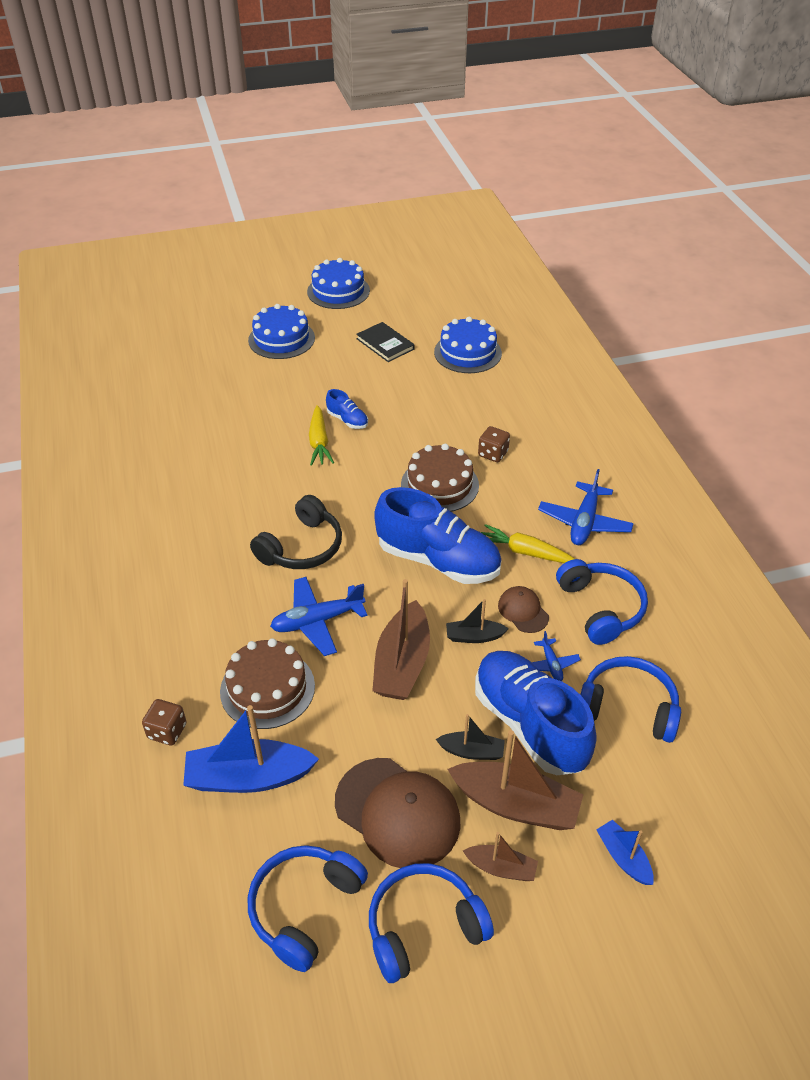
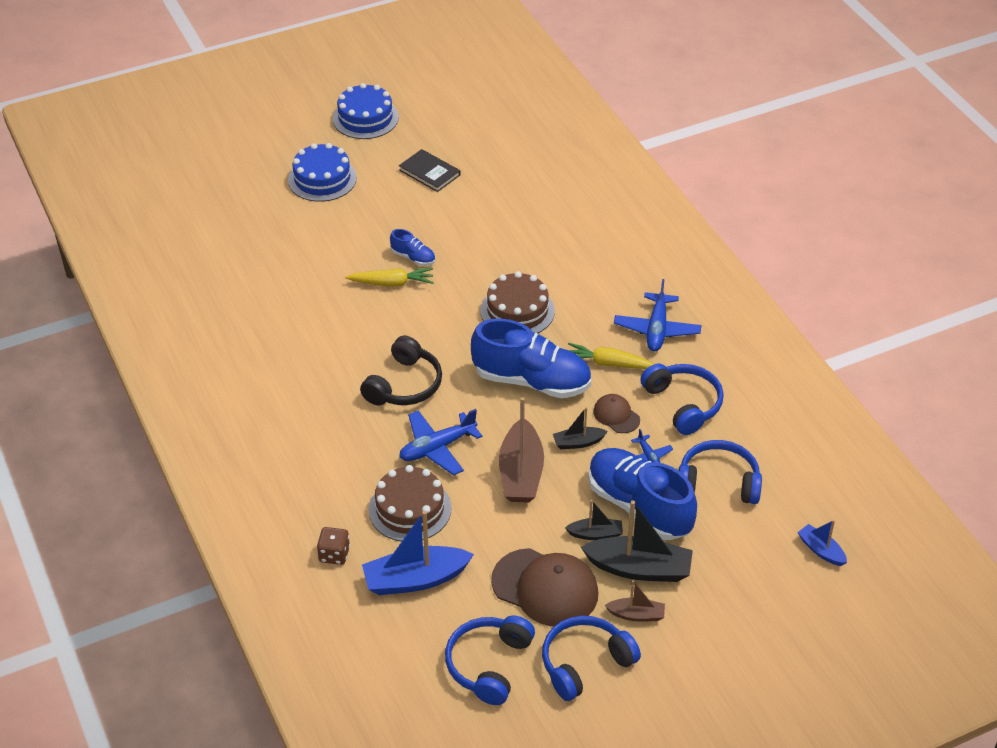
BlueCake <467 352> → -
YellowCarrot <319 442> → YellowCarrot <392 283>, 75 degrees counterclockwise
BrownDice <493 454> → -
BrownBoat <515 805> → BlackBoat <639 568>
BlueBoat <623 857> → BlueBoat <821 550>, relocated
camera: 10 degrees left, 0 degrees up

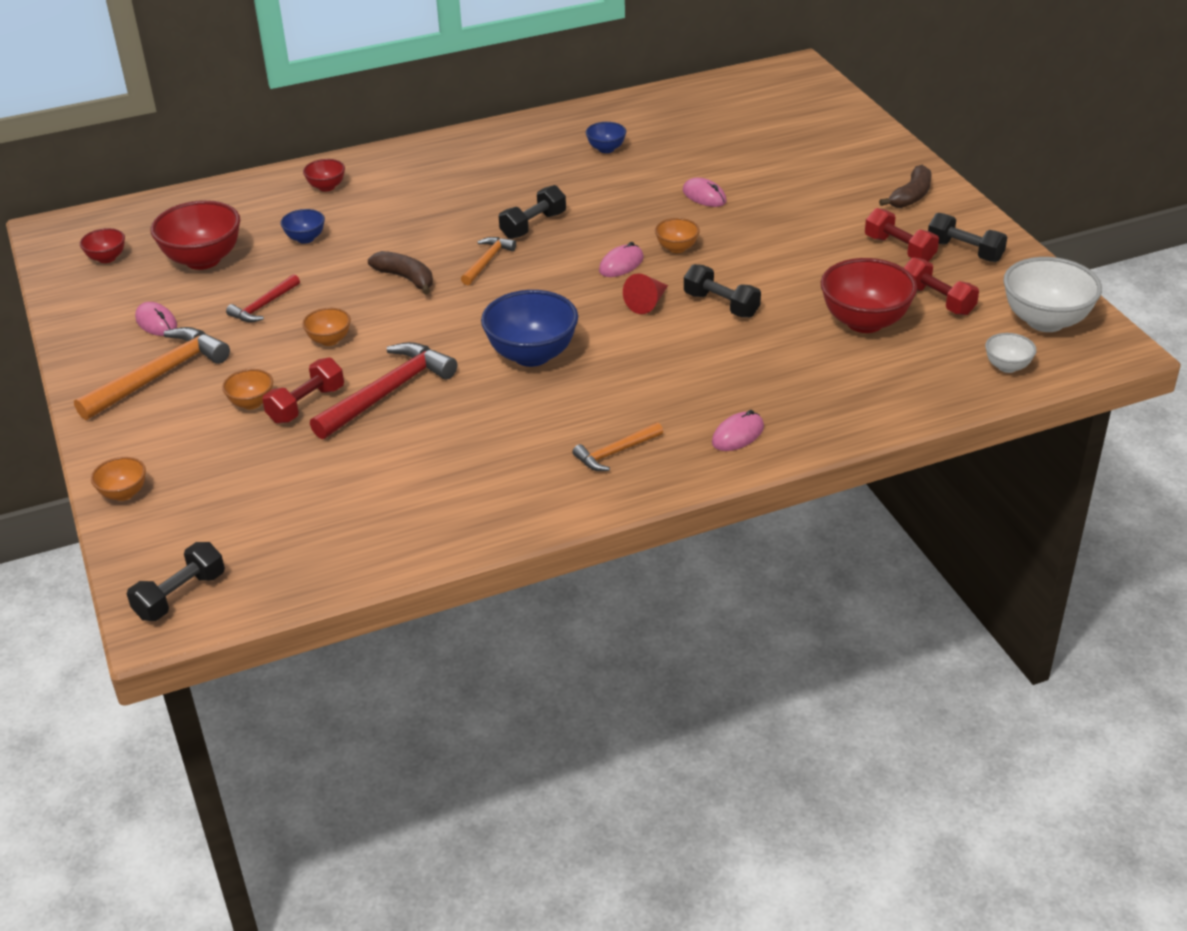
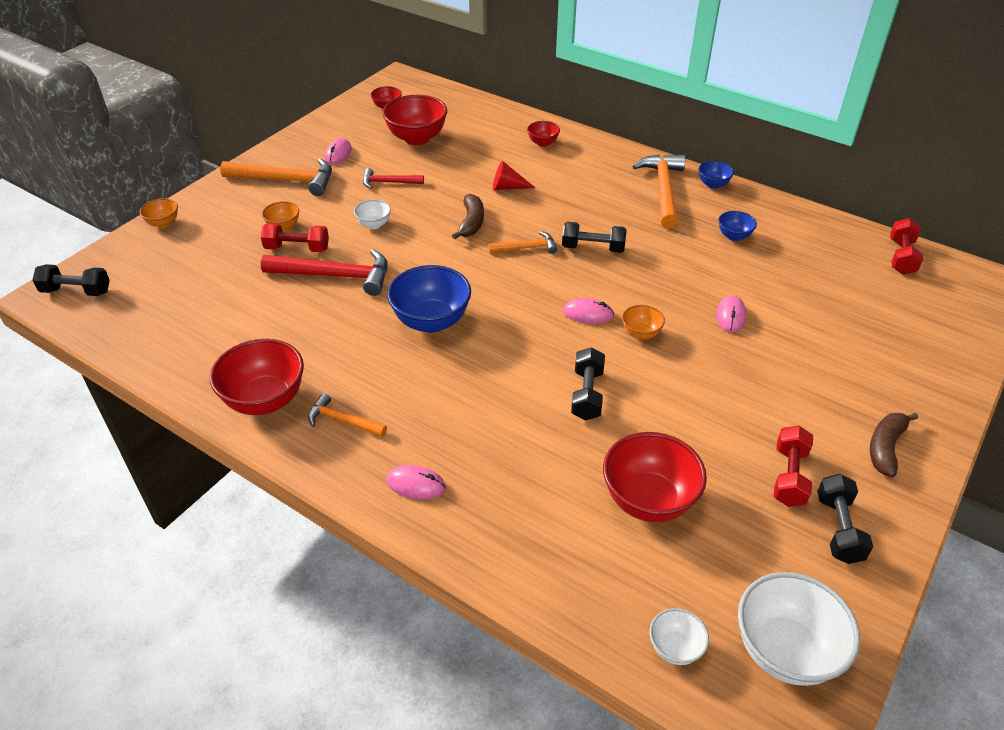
BrownBanana <911 196> → BrownBanana <885 447>, 120 degrees clockwise
BlueBowl <305 238> → BlueBowl <713 184>, relocated
RedDumbbell <937 300> → RedDumbbell <901 257>, relocated
RedCone <647 303> → RedCone <508 187>, relocated
OrangeBowl <329 340> → WhiteBowl <374 224>
- → OrangeHammer <663 190>
- → RedBowl <265 400>
camera: 55 degrees right, 5 degrees up

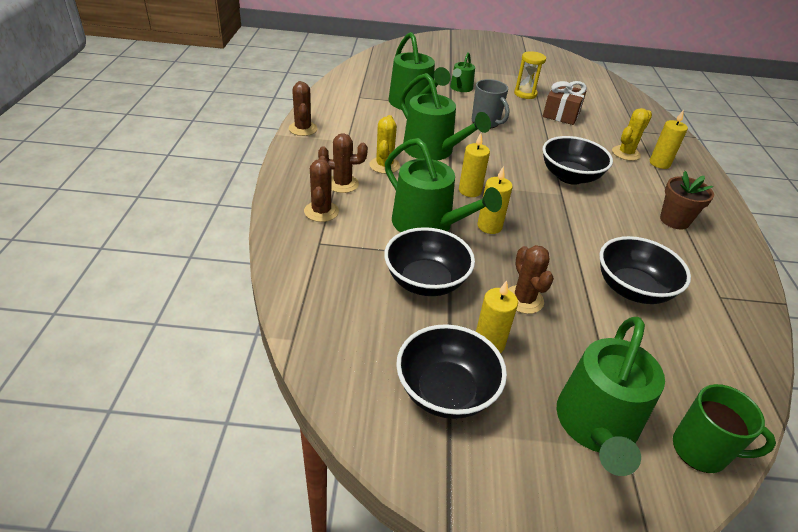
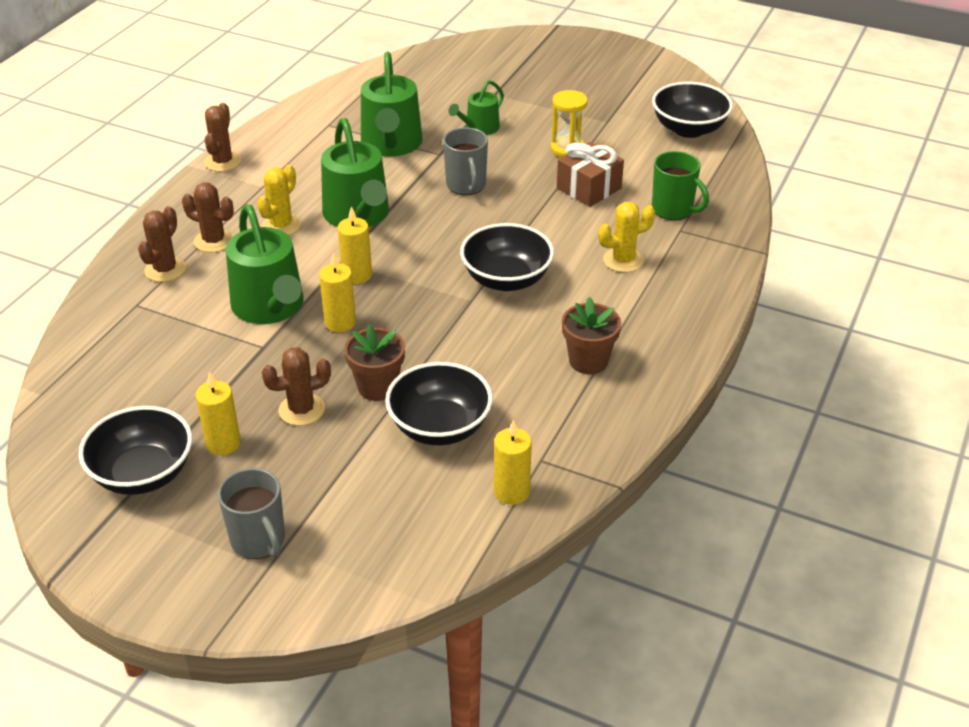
YellowCandle <659 163> → YellowCandle <511 492>, relocated
BlackBowl <426 281> → BlackBowl <689 129>, relocated
BrownCactus <523 299> → BrownCactus <301 410>, 60 degrees clockwise
GreenWateringCan <596 426> → GreyMug <259 541>
GreenMug <701 450> → GreenMug <673 210>, relocated
- → BrownFlowerPot <377 387>
camera: 25 degrees right, 0 degrees up

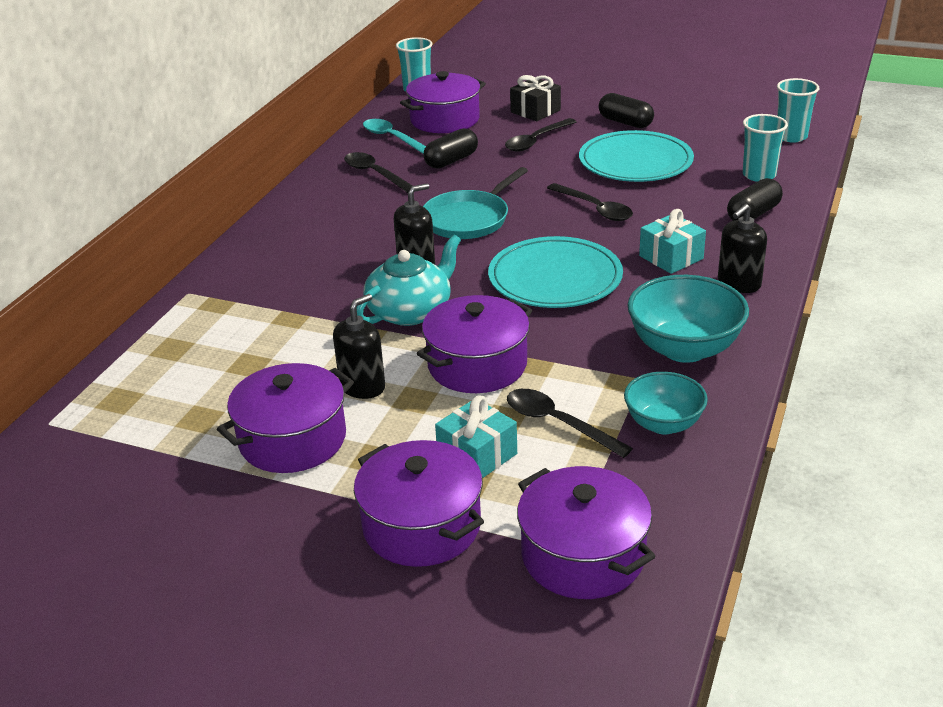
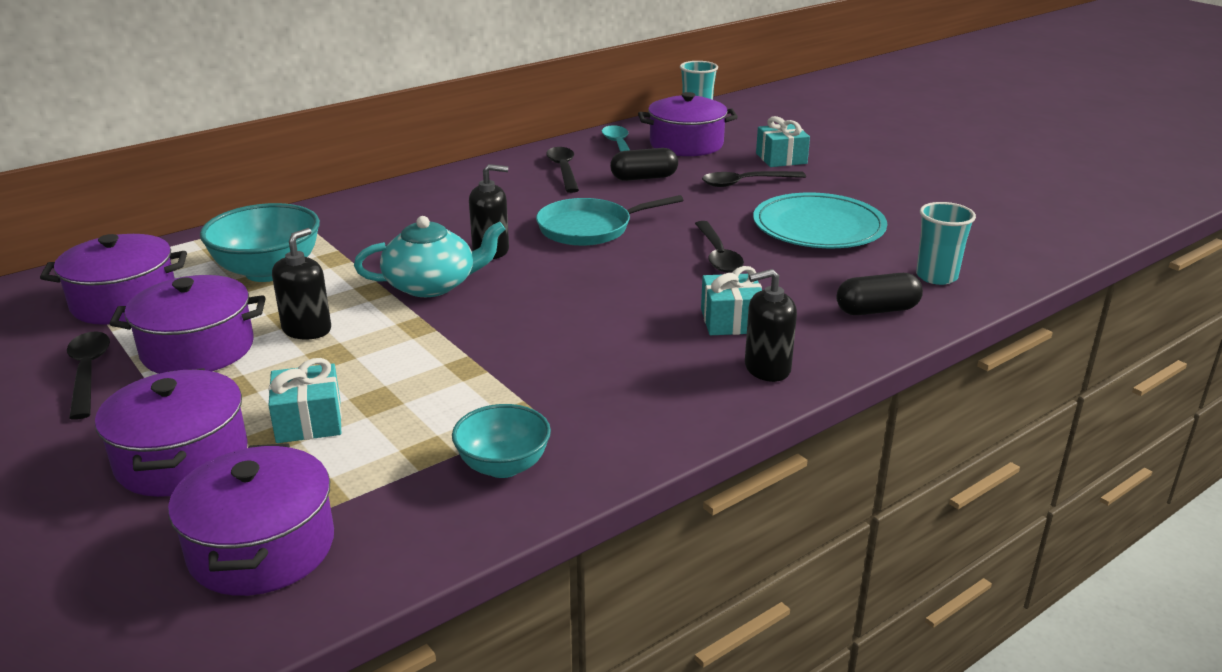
BlackGift <535 111> → TurquoiseGift <781 158>
TurquoiseCup <791 136> → -
BlackCapsule <625 122> → -
TurquoisePlate <555 278> → -
TurquoiseBowl <684 349> → TurquoiseBowl <268 271>, relocated
BlackSoapDispenser <362 386> → BlackSoapDispenser <307 329>, 45 degrees counterclockwise
PurplePot <477 365> → PurplePot <124 301>, relocated
BlackSpoon <558 423> → BlackSpoon <88 373>, relocated
camera: 30 degrees right, 5 degrees down

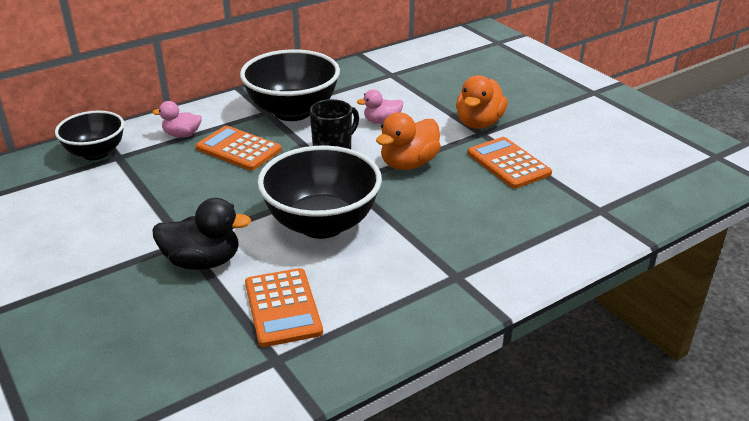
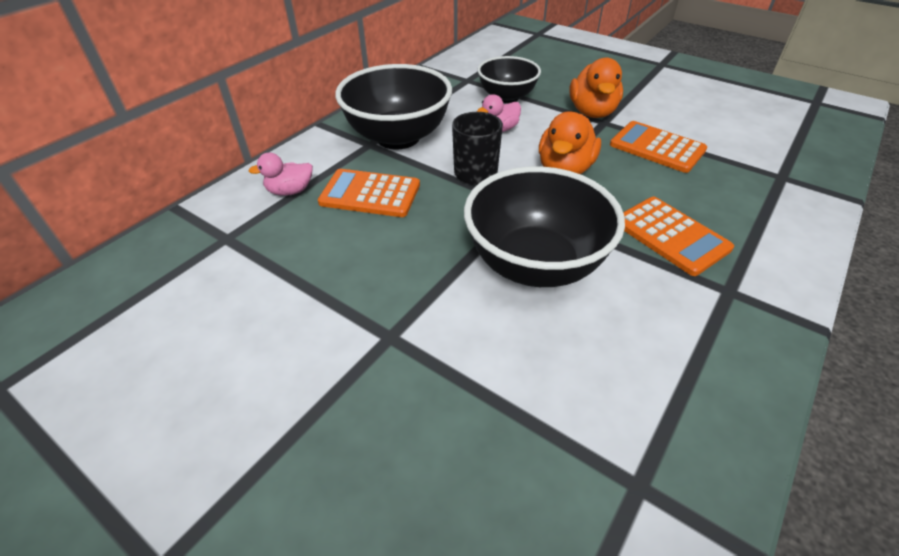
BlackBowl <96 153> → BlackBowl <507 97>, relocated
BlackDuck <203 261> → -
OrangeCalculator <283 307> → OrangeCalculator <671 235>, relocated
camera: 20 degrees left, 10 degrees up

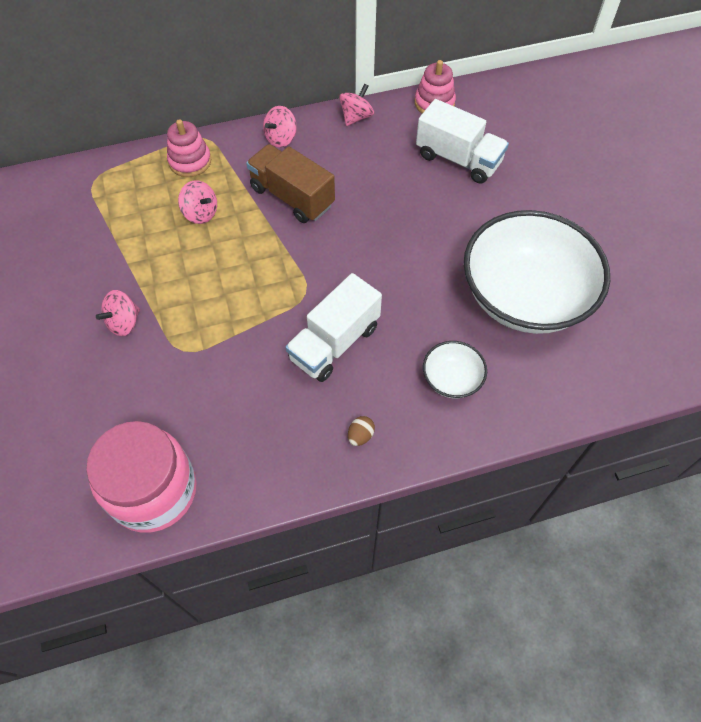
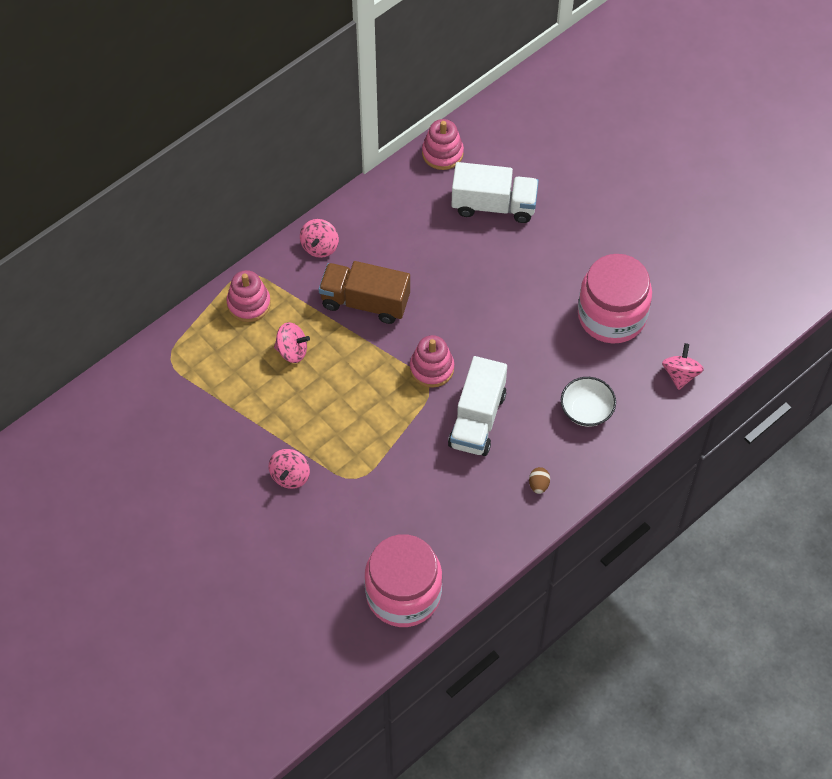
PinkSpinningTop <356 117> → PinkSpinningTop <680 374>, relocated
WhiteBowl <524 297> → PinkJar <612 315>
- → PinkStackingToy <432 368>
camera: 25 degrees left, 0 degrees up

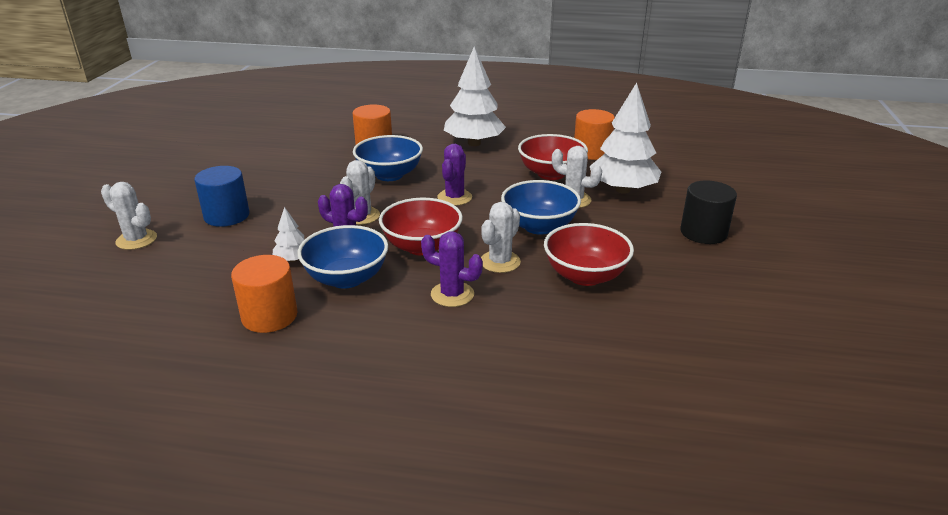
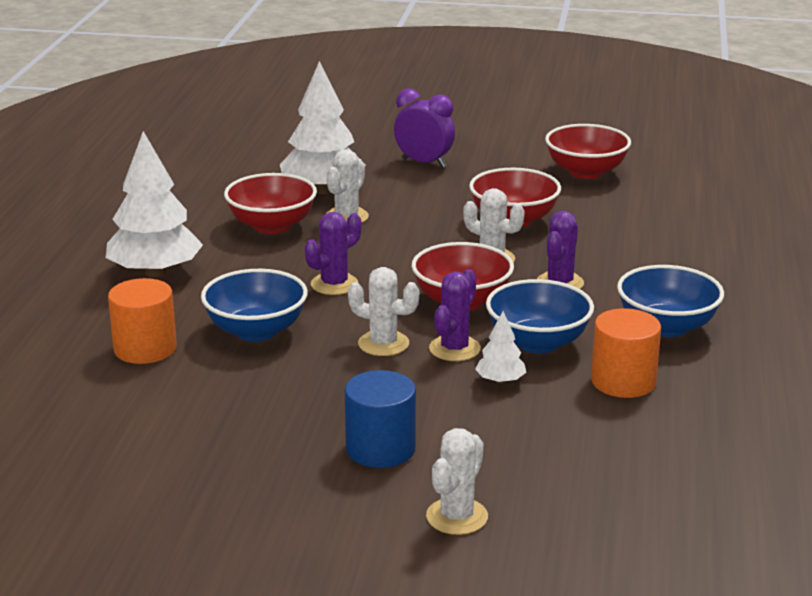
OrangeCylinder <591 152> → -
PurpleCactus <454 197> → PurpleCactus <334 284>, 60 degrees counterclockwise
BlueBowl <539 226> → BlueBowl <666 327>, relocated
BlackCylinder <703 232> → PurpleClock <424 163>
- → RedBowl <586 172>
camera: 90 degrees left, 5 degrees down

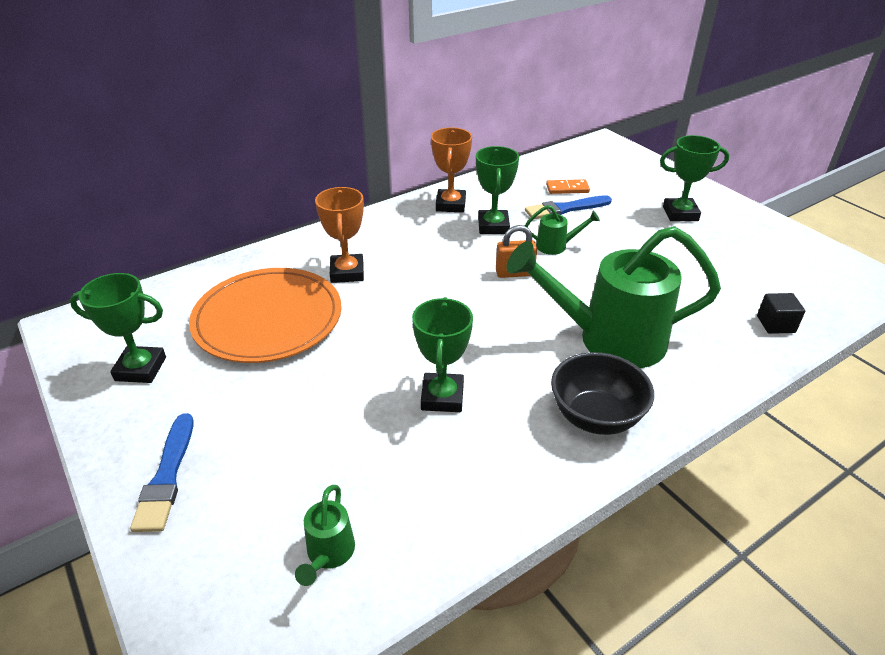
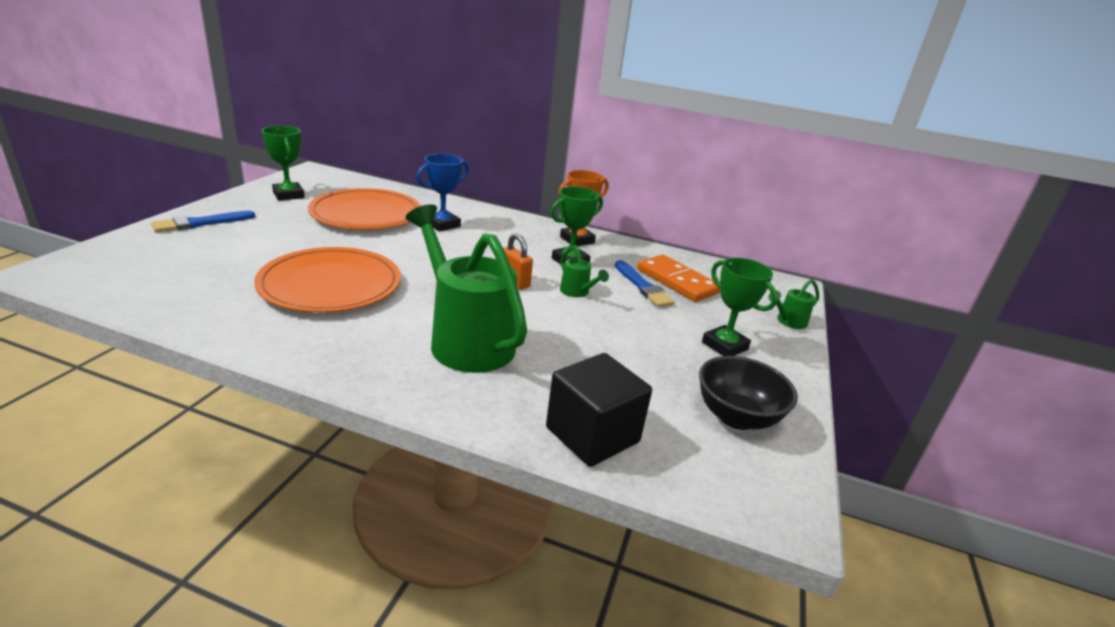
OrangeDomino <567 188> → OrangeDomino <677 281>, x1.88
OrangeTrophy <347 272> → BlueTrophy <442 225>
BlueBrush <565 209> → BlueBrush <642 286>, 150 degrees counterclockwise
BlackCube <775 324> → BlackCube <592 435>, x1.99
GreenTrophy <442 397> → OrangePlate <330 284>
BlackBowl <595 417> → BlackBowl <736 417>, relocated
GreenWateringCan <328 554> → GreenWateringCan <788 322>, relocated
camera: 50 degrees right, 10 degrees down

